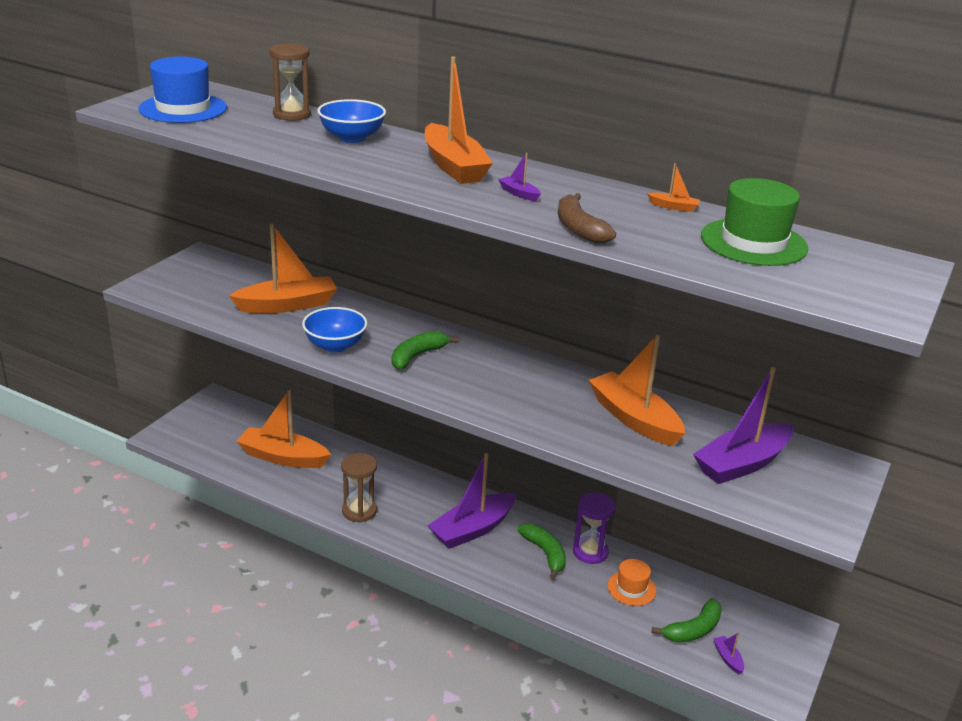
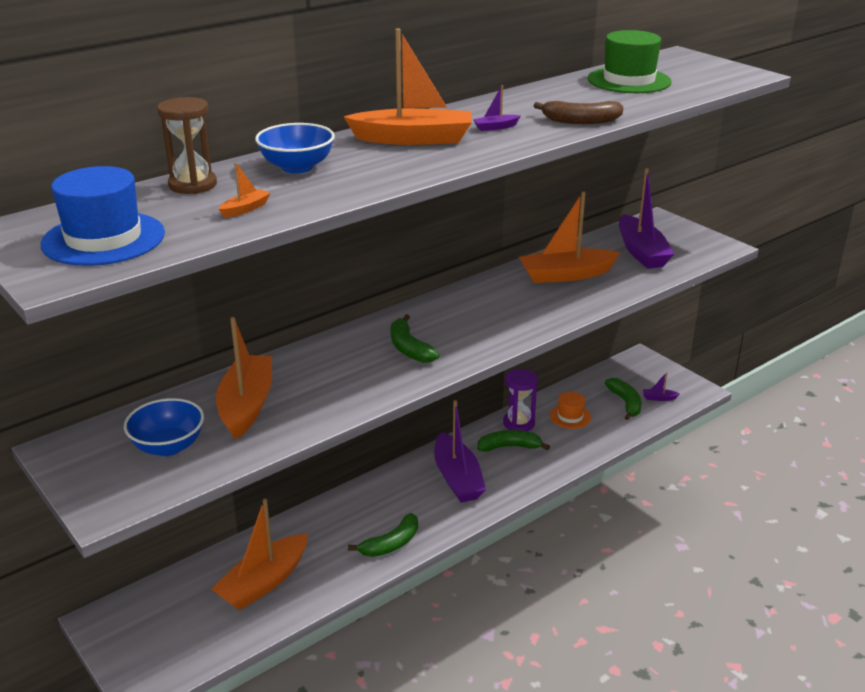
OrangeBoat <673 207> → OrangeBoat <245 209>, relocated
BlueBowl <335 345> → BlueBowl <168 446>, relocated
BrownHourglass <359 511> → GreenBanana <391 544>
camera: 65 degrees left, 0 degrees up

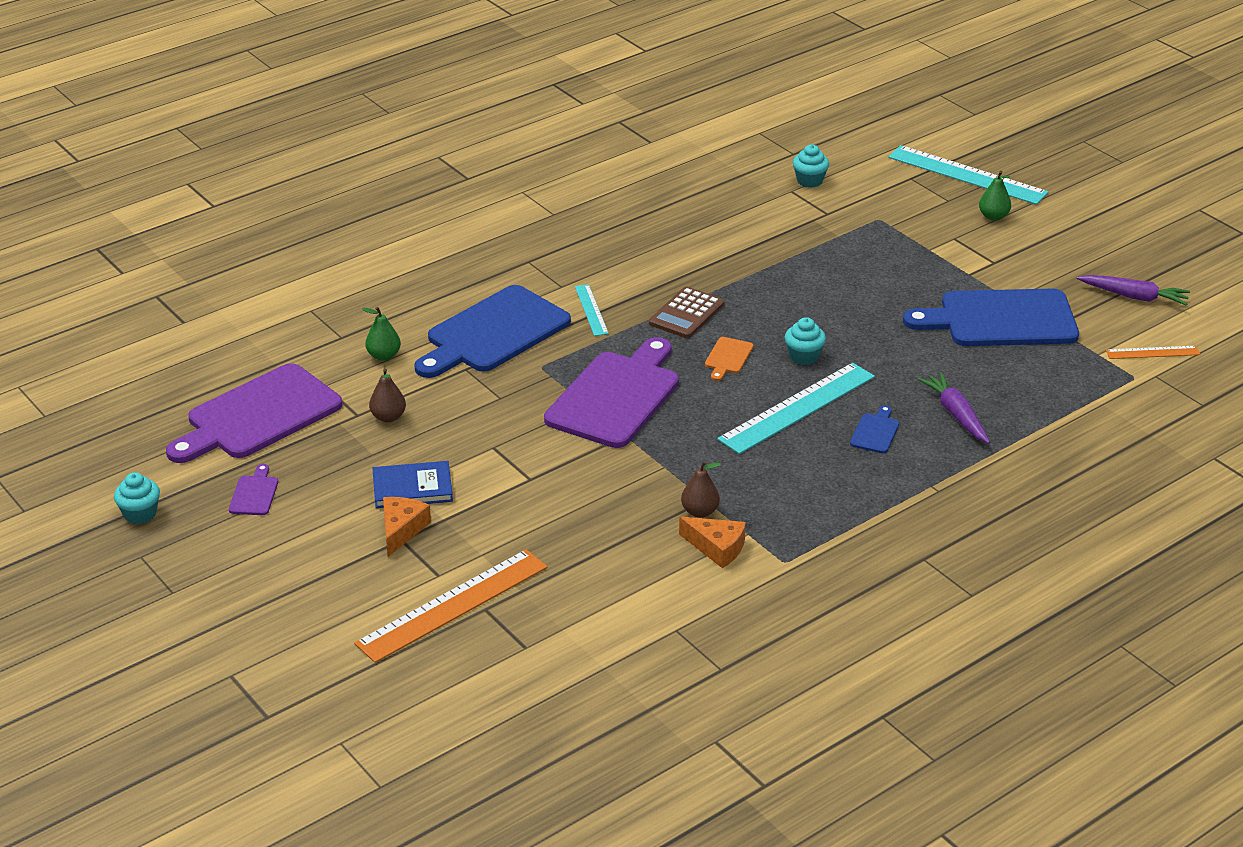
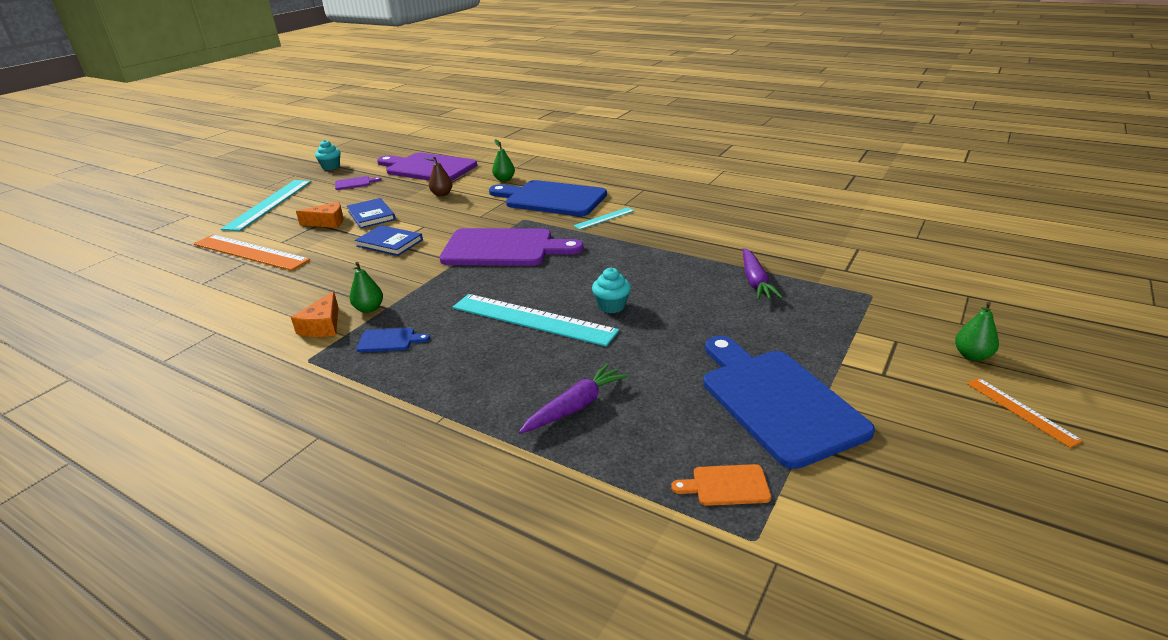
TurquoiseCupcake <809 181> → -
TurquoiseRuler <967 175> → TurquoiseRuler <269 204>, relocated
PurpleCarrot <1134 297> → PurpleCarrot <755 281>, relocated
BrownCalculator <686 314> → -
OrangeCuttingBoard <728 357> → OrangeCuttingBoard <726 485>, relocated
OrangeRuler <1152 352> → OrangeRuler <1021 410>, relocated
BlueCuttingBoard <875 432> → BlueCuttingBoard <389 340>, relocated
BrownPear <700 512> → GreenPear <369 309>
- → BlueBook <390 243>
camera: 70 degrees right, 5 degrees down

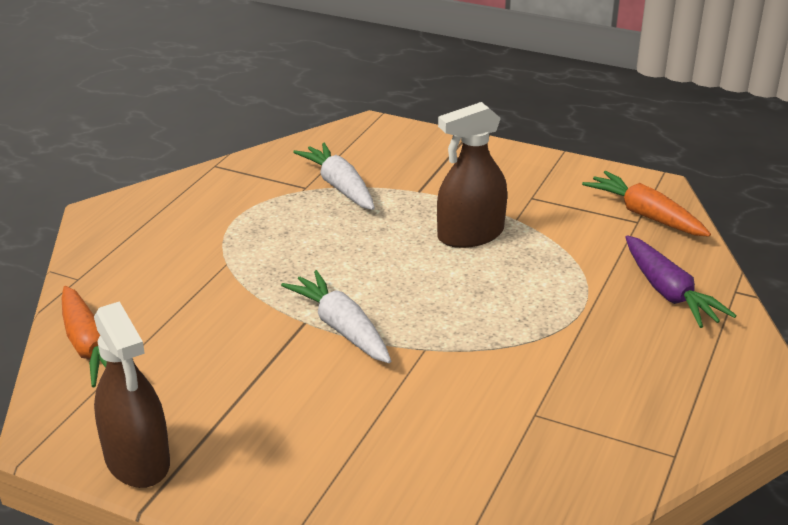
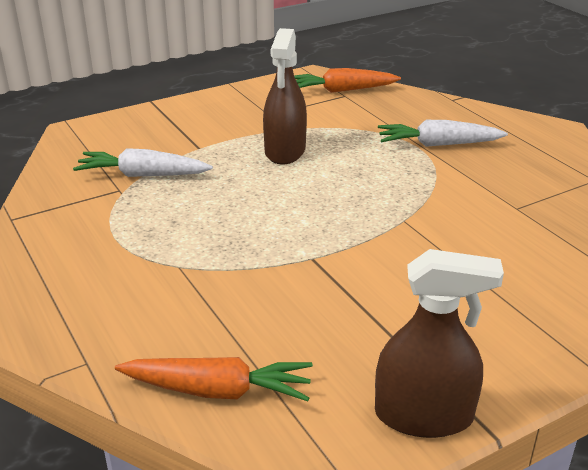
PurpleCarrot <669 293> → -
WhiteCarrot <341 327> → WhiteCarrot <437 144>, relocated
camera: 55 degrees left, 0 degrees up

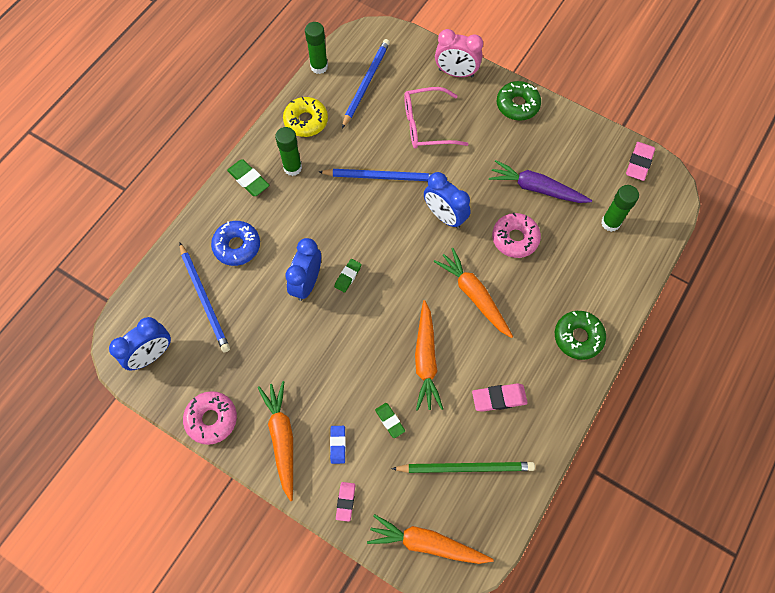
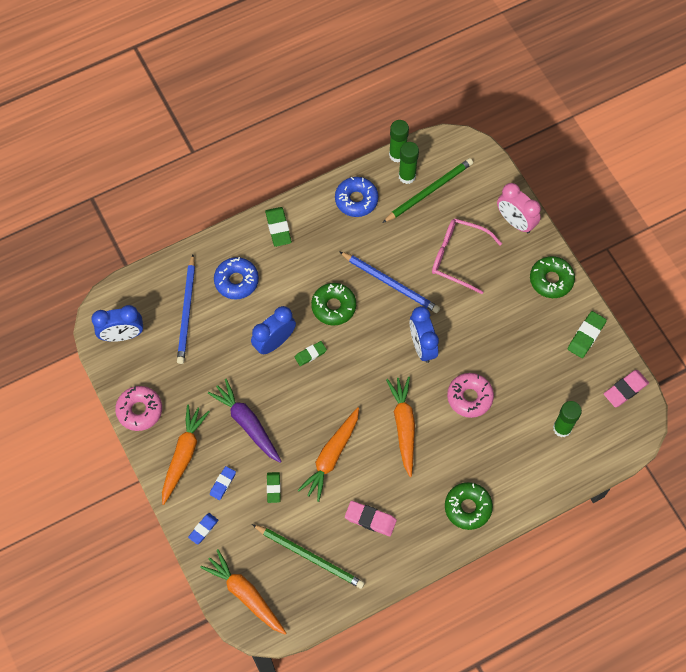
BluePencil <366 83> → GreenPencil <429 191>
YellowDonut <306 121> → BlueDonut <356 200>
GreenGlueStick <292 168> → GreenGlueStick <407 176>, relocated
PurpleCarrot <536 188> → PurpleCarrot <247 423>, relocated
PinkEraser <345 501> → BlueEraser <203 529>
- → GreenDonut <333 306>
- → GreenEraser <586 336>
camera: 30 degrees right, 0 degrees up

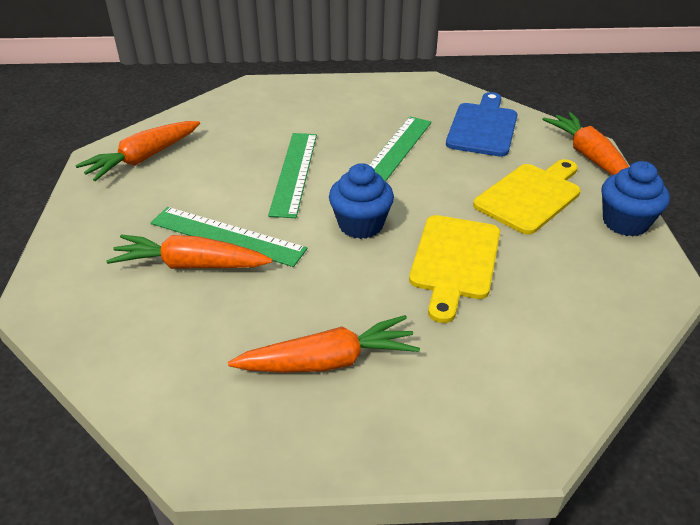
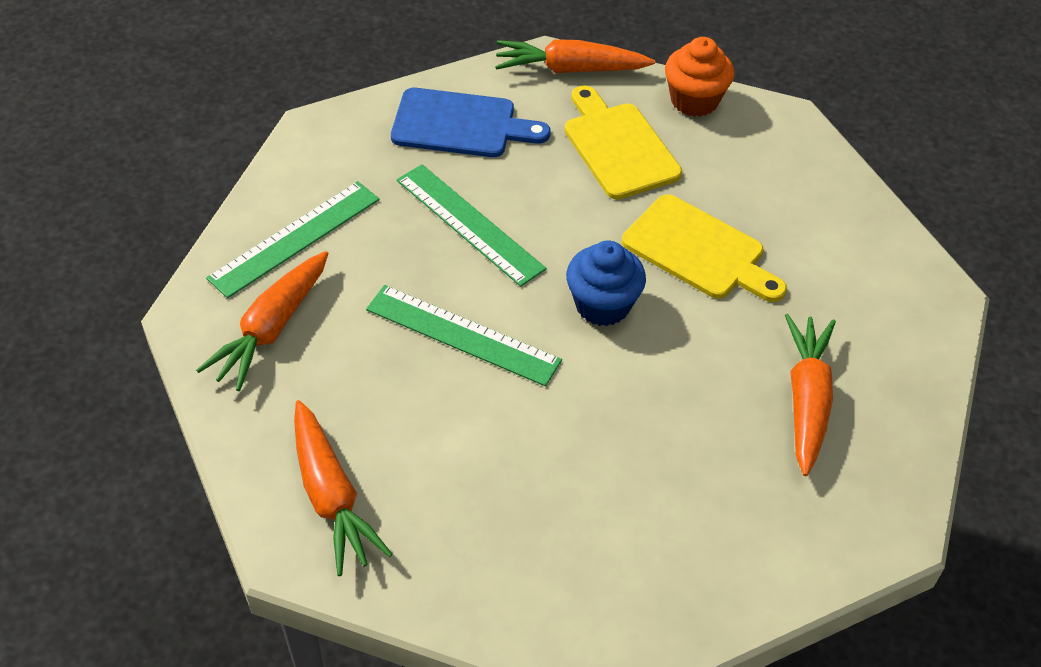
BlueCuttingBoard <483 127> → BlueCuttingBoard <460 124>, 150 degrees clockwise
BlueCupcake <625 222> → OrangeCupcake <694 100>
GreenRuler <227 236> → GreenRuler <295 238>, relocated
OrangeCarrot <191 265> → OrangeCarrot <271 328>, relocated
camera: 70 degrees left, 10 degrees up

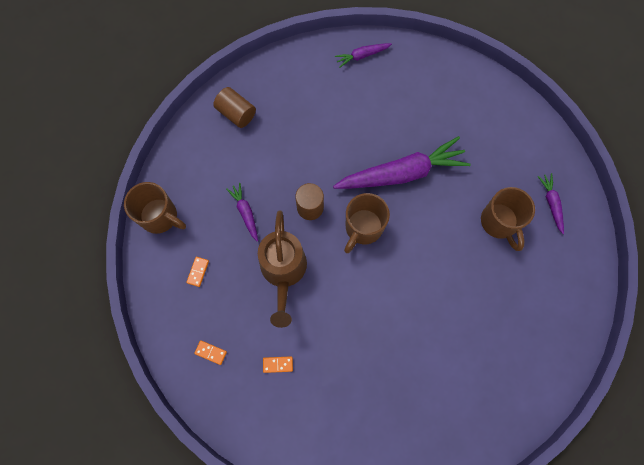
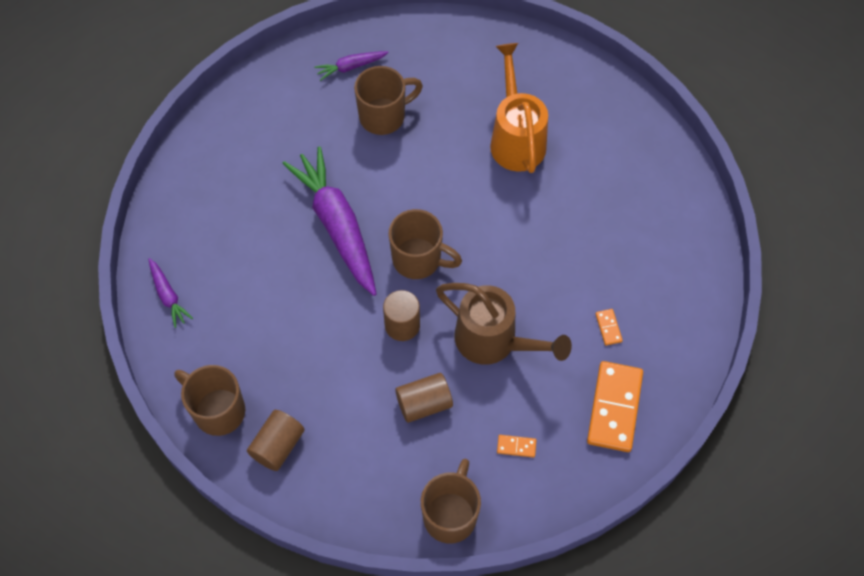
PurpleCarrot <245 213> → BrownCylinder <424 403>
BrownWateringCan <283 272> → BrownWateringCan <494 342>, 45 degrees clockwise
OrangeDomino <211 352> → OrangeDomino <614 408>, x2.34
- → OrangeWateringCan <516 138>
- → BrownMug <218 410>
camera: 100 degrees left, 10 degrees down

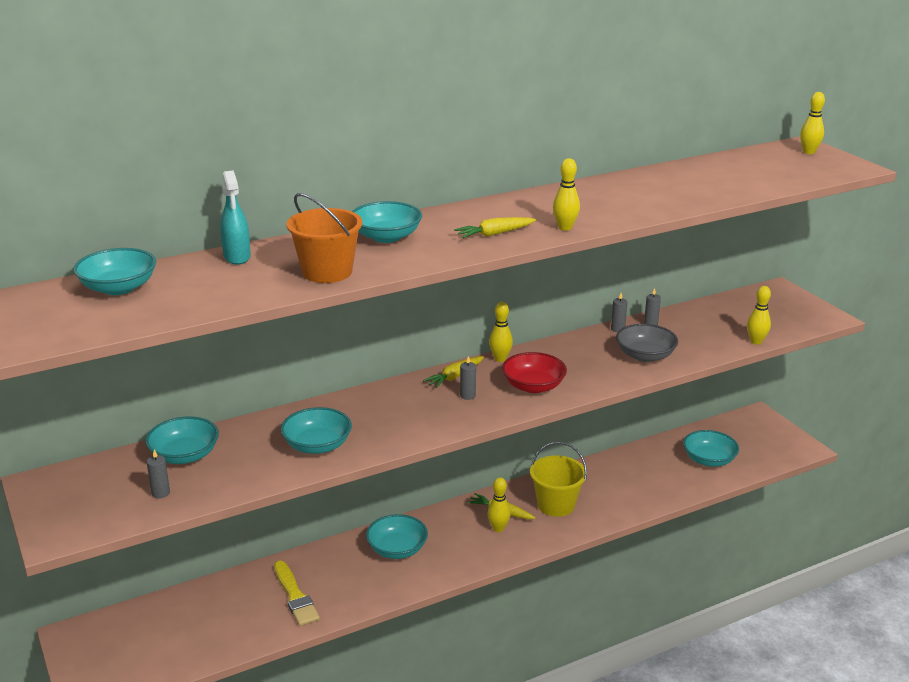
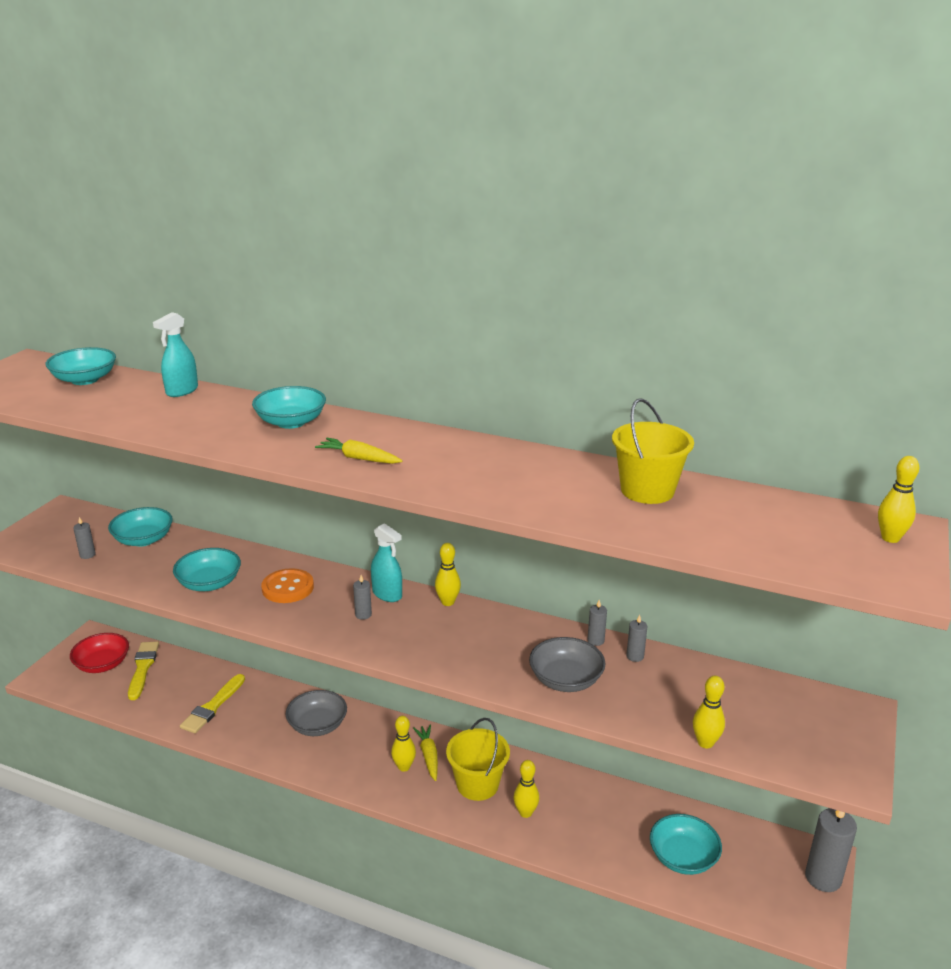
YellowBowlingPin <565 227> → YellowBowlingPin <525 813>, relocated
OrangeBucket <327 272> → -
RedBowl <533 386> → RedBowl <102 664>, relocated
YellowCarrot <455 377> → TurquoiseSprayBottle <387 594>
TurquoiseBowl <397 549> → GreyBowl <317 725>
- → YellowBucket <647 490>
- → OrangeButton <288 588>
- → YellowBrush <143 668>
- → GreyCandle <823 878>
camera: 50 degrees right, 0 degrees up

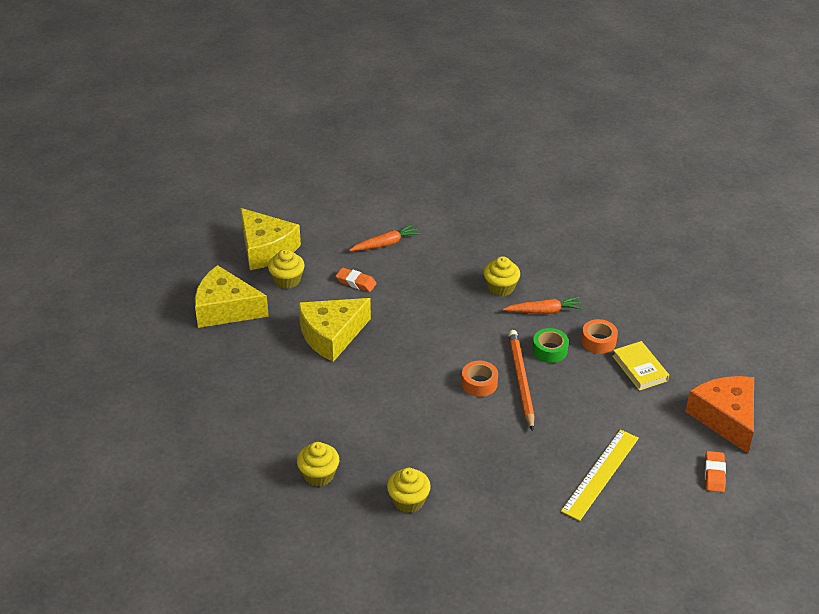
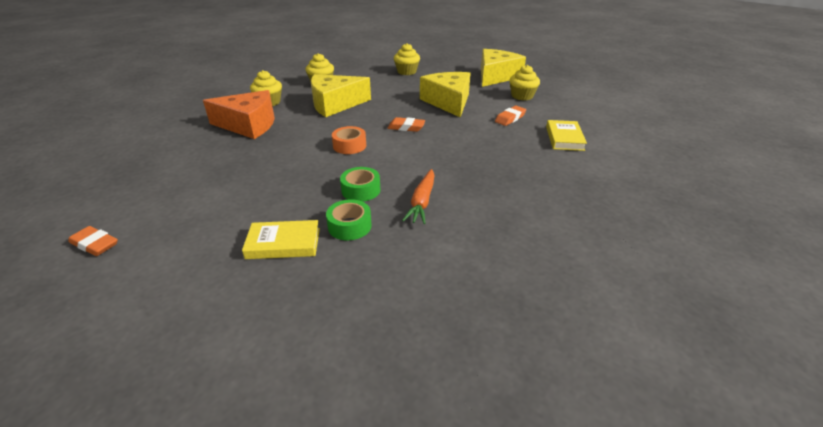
YellowCheese <266 249> → YellowCheese <335 104>, relocated
OrangeCarrot <385 244> → YellowBook <564 138>
YellowCupcake <500 287> → YellowCupcake <406 72>, relocated
OrangeTape <598 341> → GreenTape <349 226>
OrangePencil <520 380> → -
OrangeCheese <725 418> → OrangeCheese <249 125>, relocated
YellowRuler <600 474> → -
- → OrangeEraser <406 127>
camera: 110 degrees right, 5 degrees down

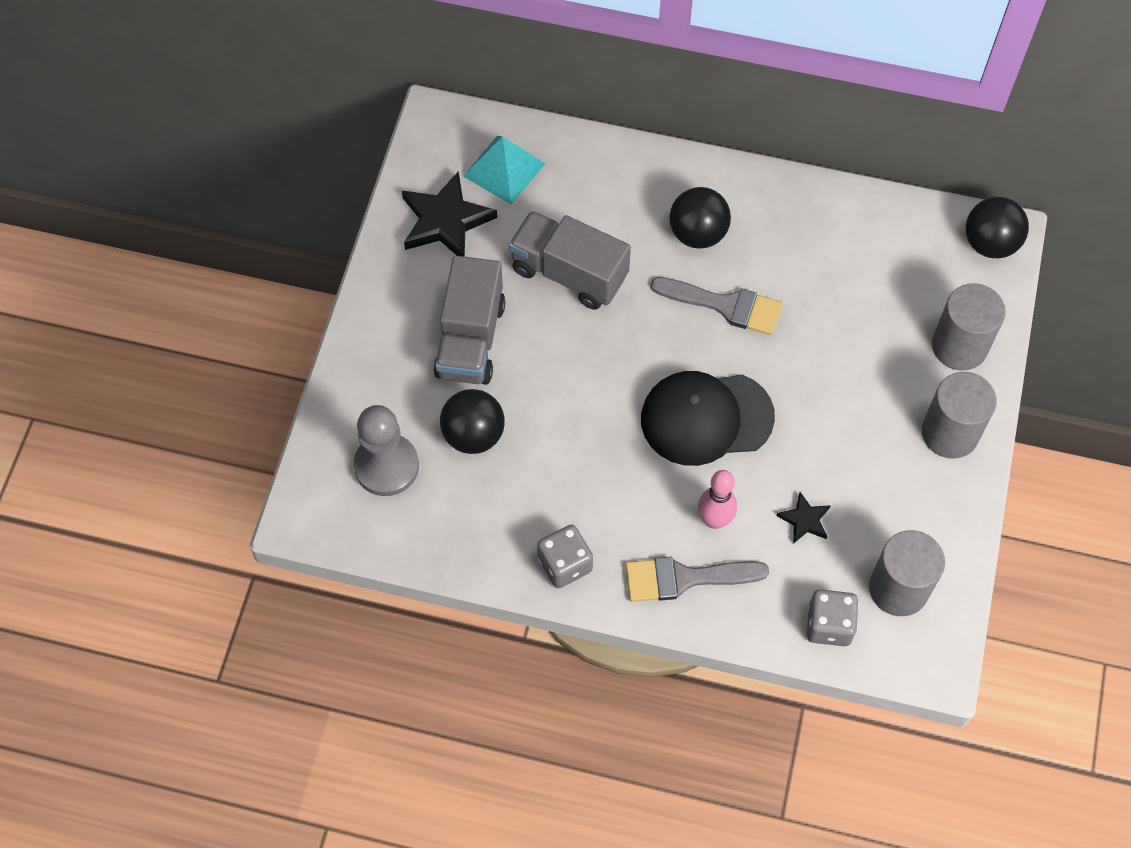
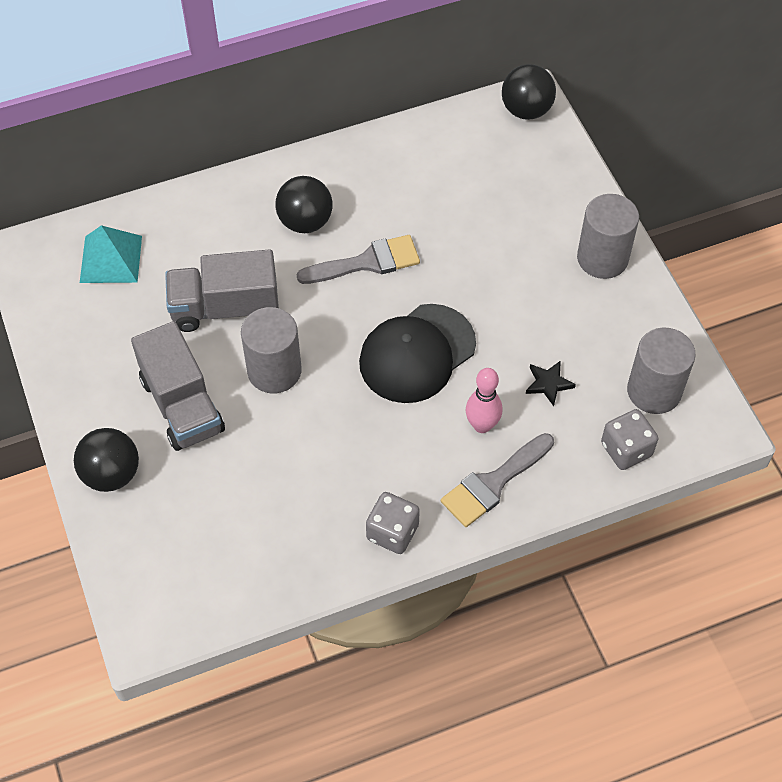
BlackStar <446 221> → -
GreyCylinder <959 346> → GreyCylinder <274 371>, relocated
BlackBall <473 435> → BlackBall <111 474>, relocated
GreyPawn <386 466> → -
camera: 35 degrees left, 5 degrees down

